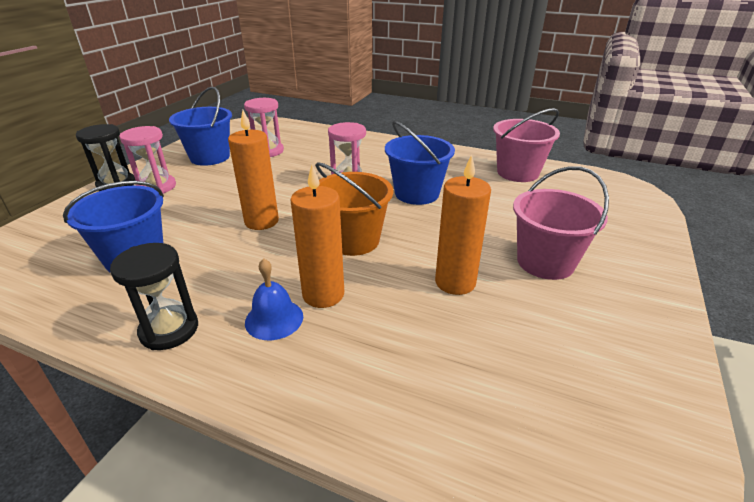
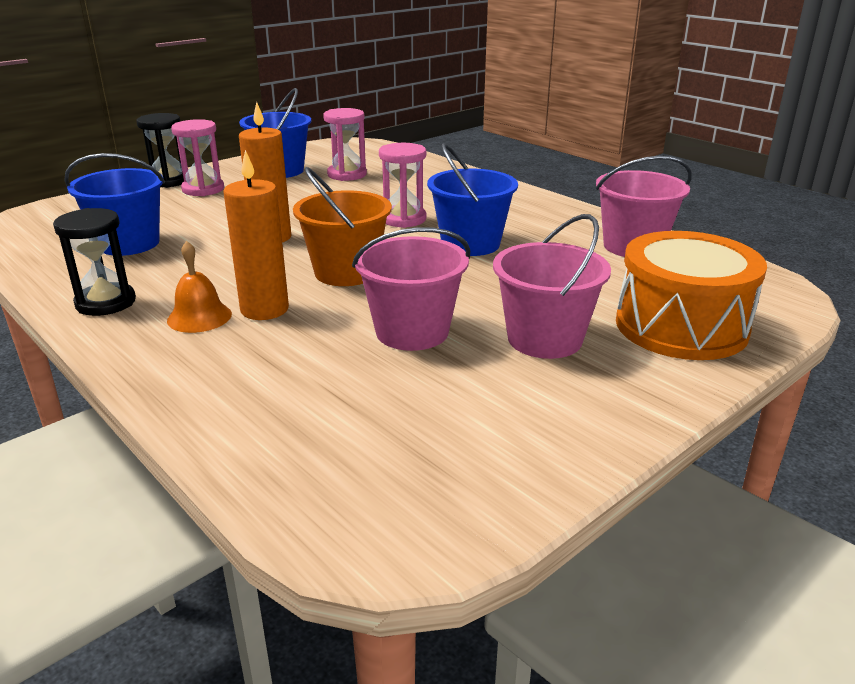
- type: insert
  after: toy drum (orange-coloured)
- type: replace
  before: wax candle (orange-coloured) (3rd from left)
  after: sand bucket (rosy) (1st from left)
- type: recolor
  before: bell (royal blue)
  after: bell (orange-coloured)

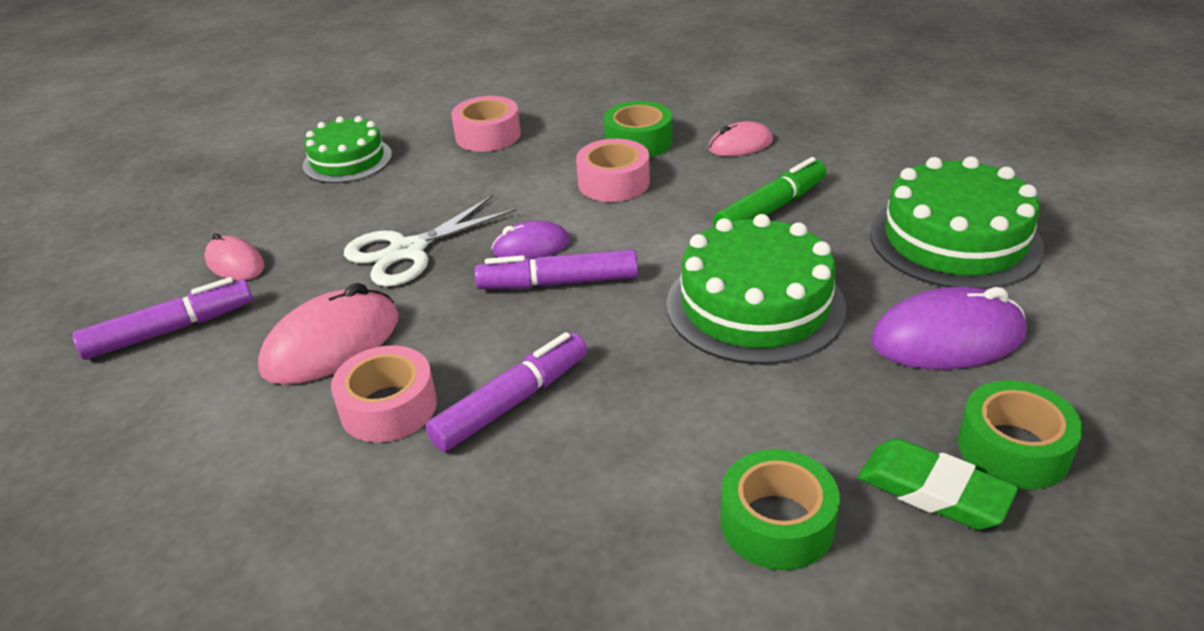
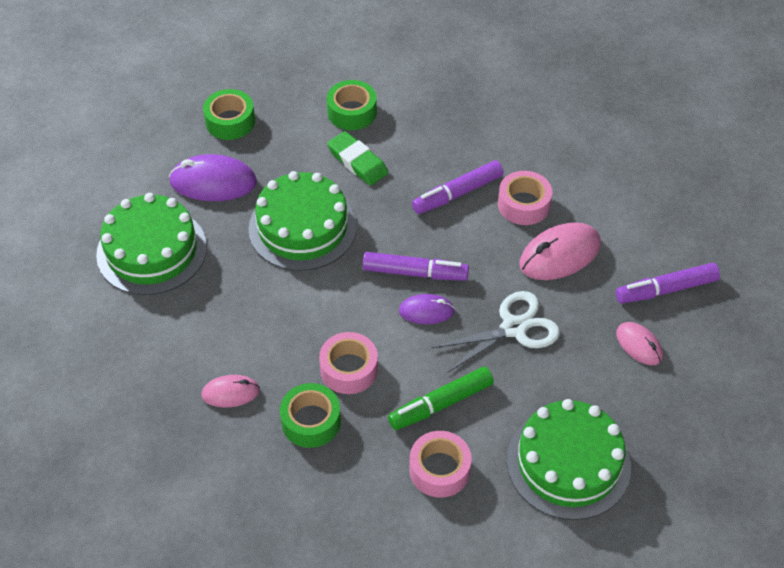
- type: move
  before: felt pen (green)
- type: move
  before: eraser (green)
- type: resize
  before: layer cake (green) (1st from left in the first image)
  scale: 1.55

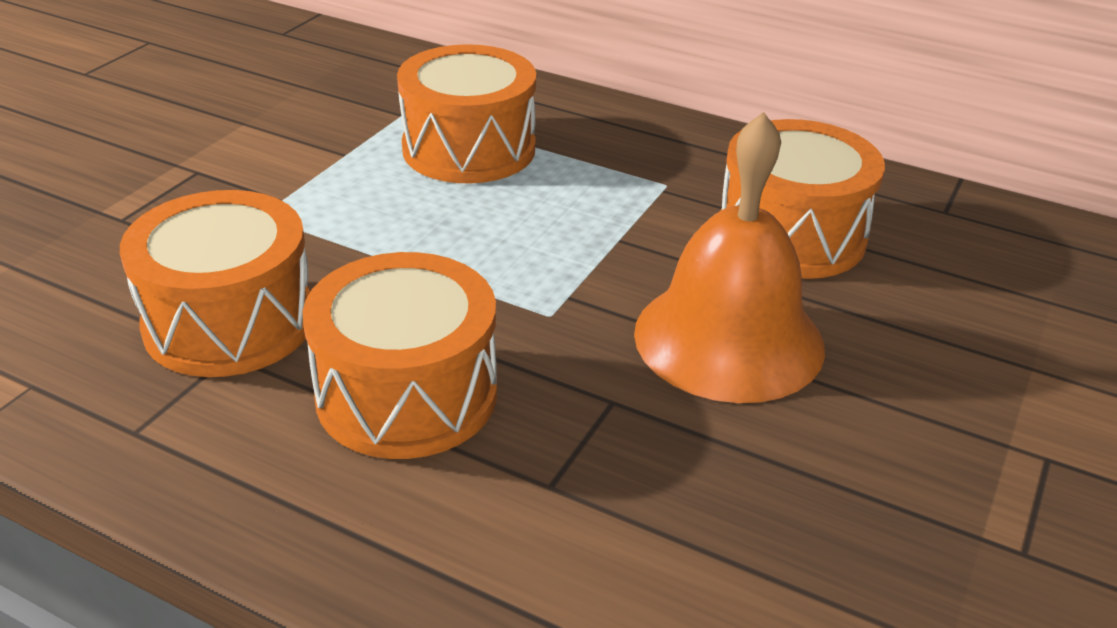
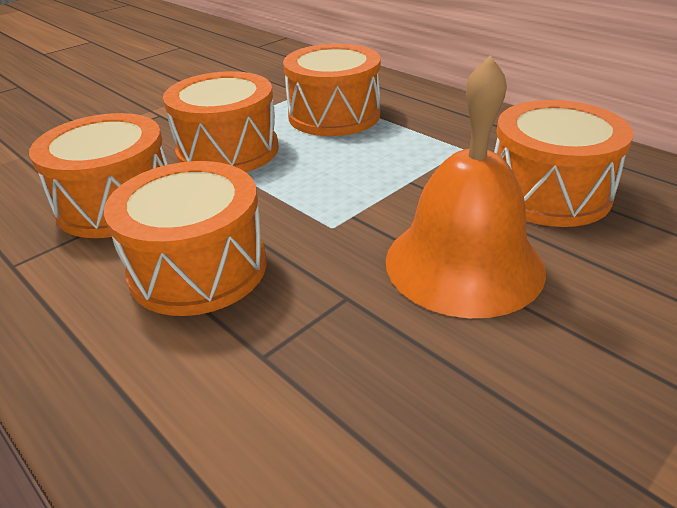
- type: insert
  after: toy drum (orange-coloured) (3rd from left)

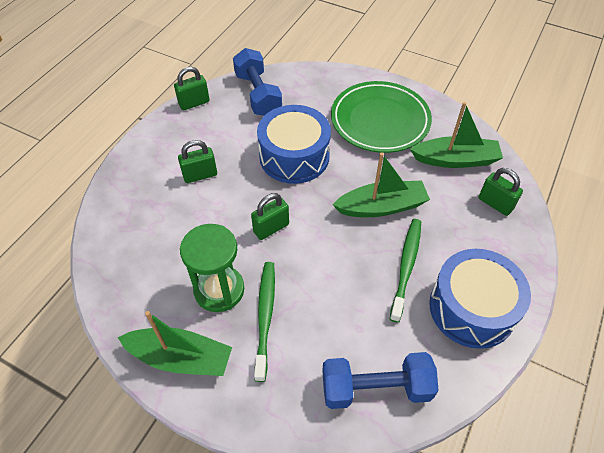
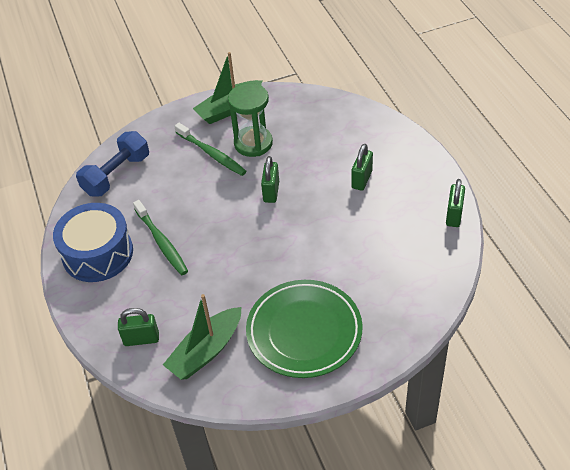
- type: delete
  before: free weight (royal blue) (1st from left)
- type: delete
  before: toy drum (royal blue) (1st from left)
- type: delete
  before: boat (green) (2nd from left)

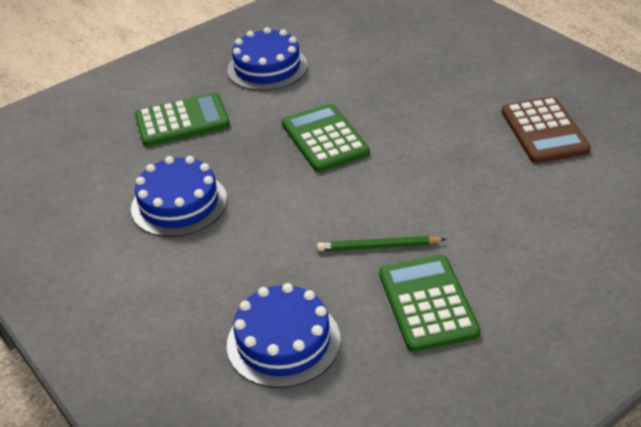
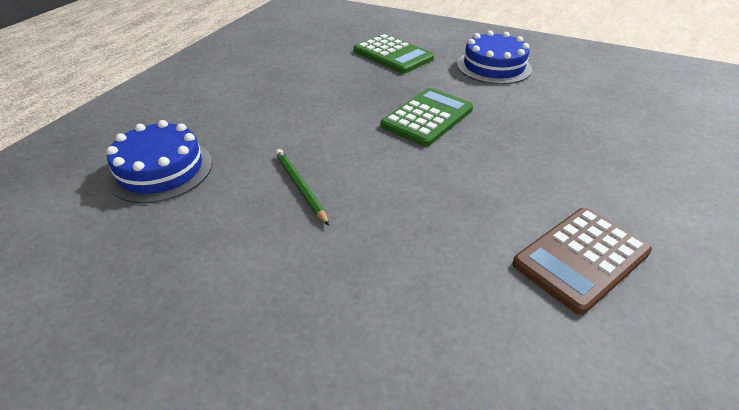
- type: delete
  before: layer cake (royal blue) (1st from left)
- type: delete
  before: calculator (green) (3rd from left)

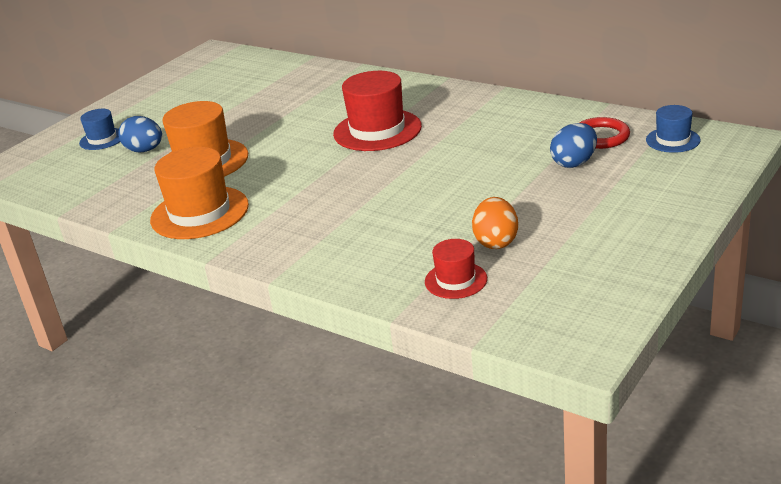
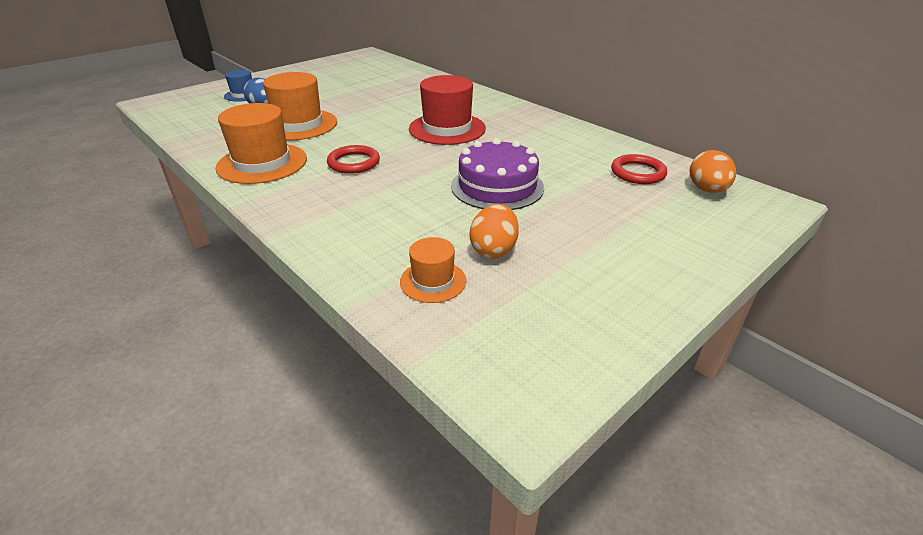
- type: delete
  before: egg shape (royal blue) (2nd from left)
- type: insert
  after: torus (scarlet) (1st from left)
- type: insert
  after: layer cake (purple)
- type: replace
  before: top hat (royal blue) (2nd from left)
  after: egg shape (orange-coloured) (2nd from left)
- type: recolor
  before: top hat (scarlet) (2nd from left)
  after: top hat (orange-coloured) (3rd from left)

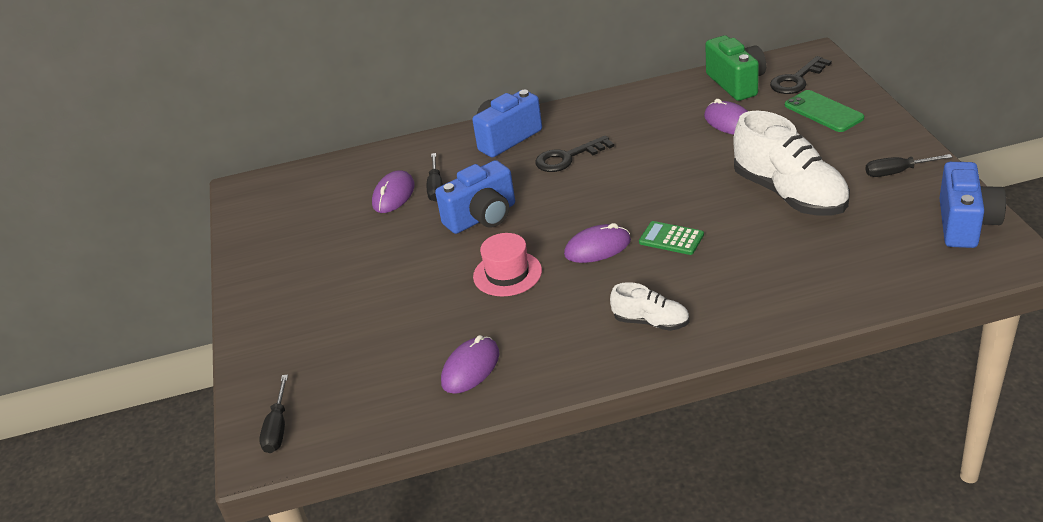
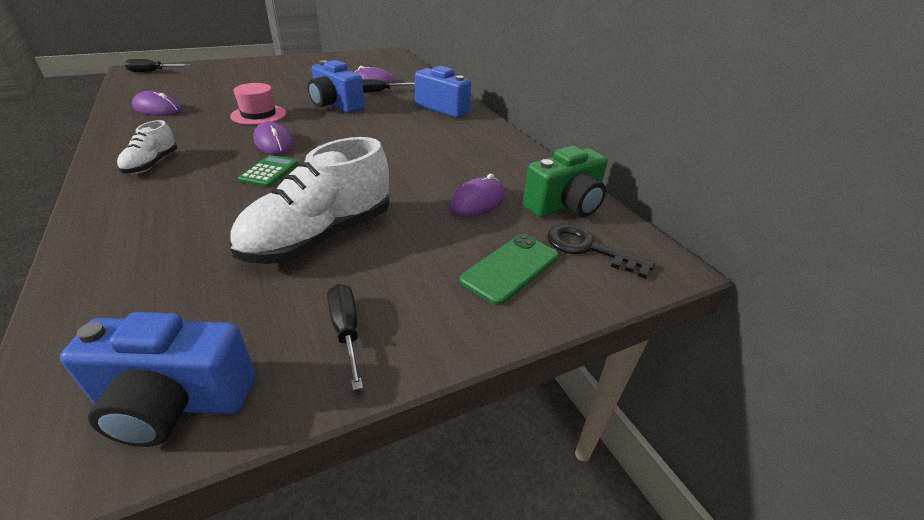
- type: delete
  before: key (ebony) (1st from left)

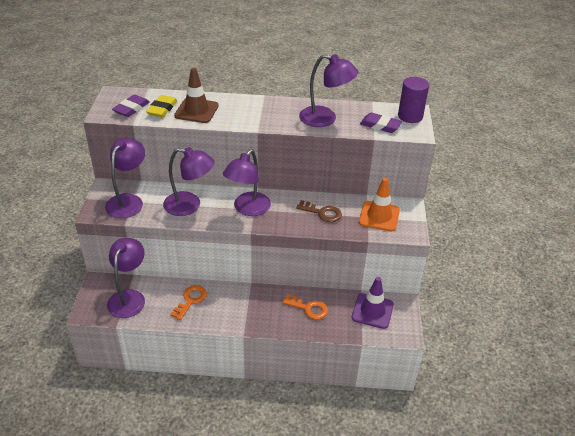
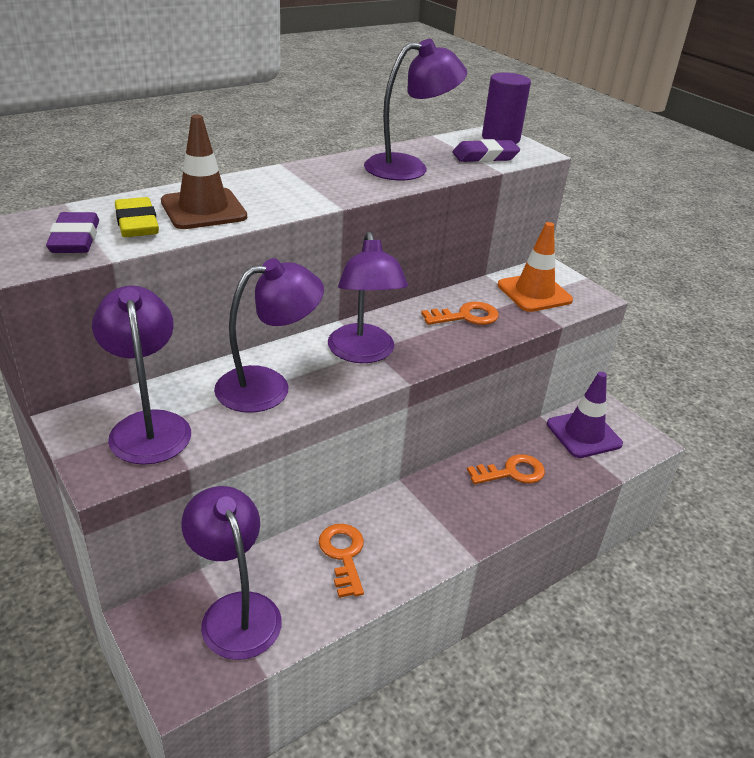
- type: recolor
  before: key (russet)
  after: key (orange-coloured) (2nd from left)

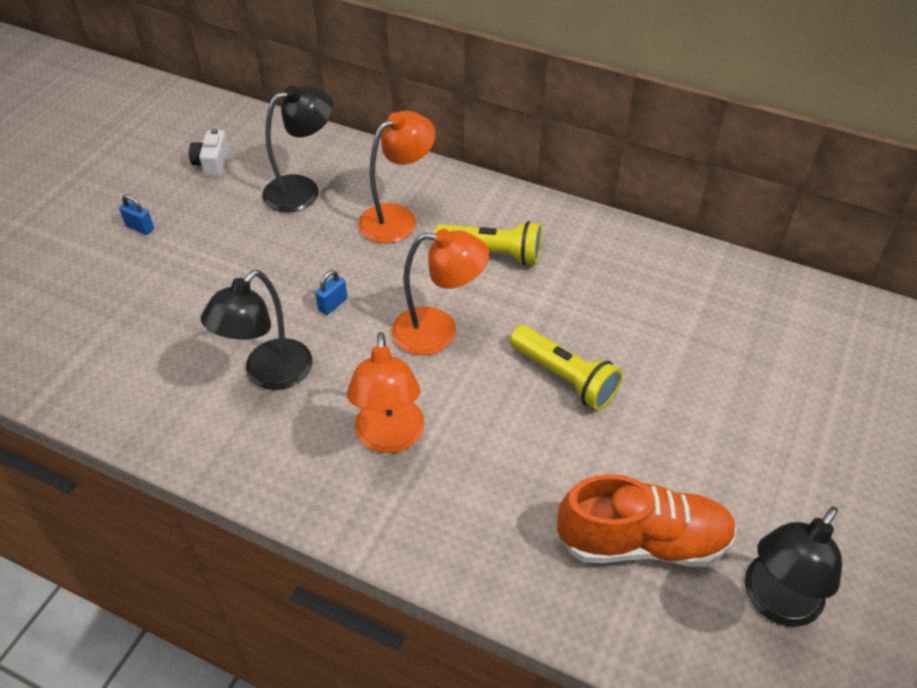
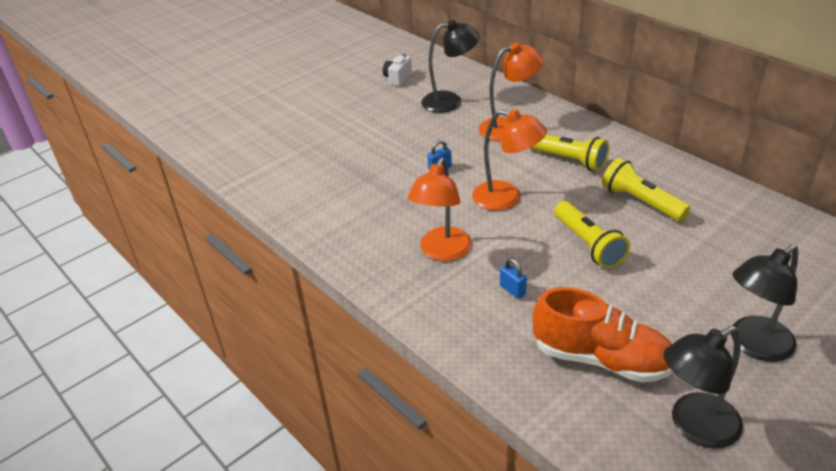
- type: insert
  after: pocket torch (bright yellow) (3rd from left)
- type: move
  before: small lock (royal blue) (1st from left in the first image)
  after: small lock (royal blue) (2nd from left)
- type: move
  before: desk lamp (ebony) (1st from left in the first image)
  after: desk lamp (ebony) (3rd from left)

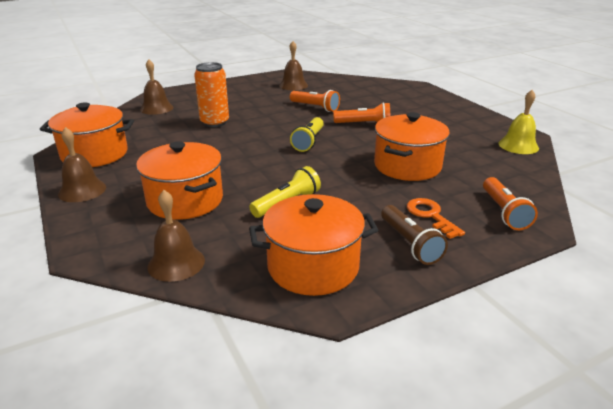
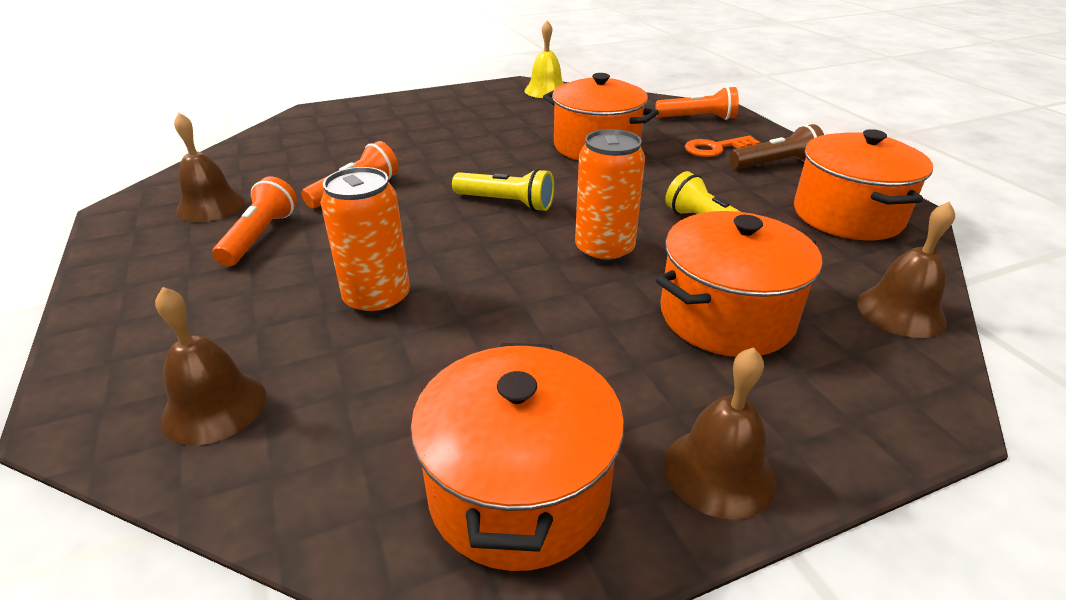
- type: insert
  after: tin (orange-coloured) (2nd from left)
- type: move
  before: pocket torch (orange-coloured) (2nd from left in the first image)
  after: pocket torch (orange-coloured) (1st from left)

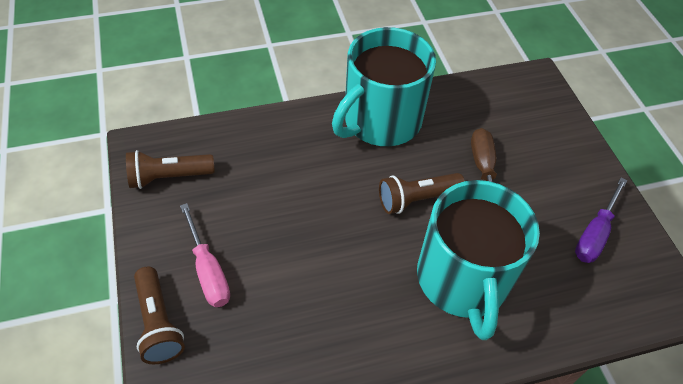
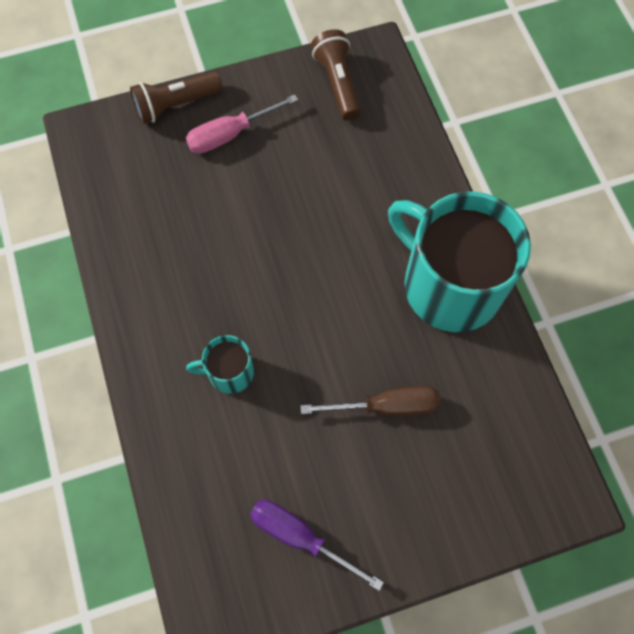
- type: delete
  before: pocket torch (russet) (3rd from left)
- type: resize
  before: coffee mug (turquoise) (2nd from left in the first image)
  scale: 0.44

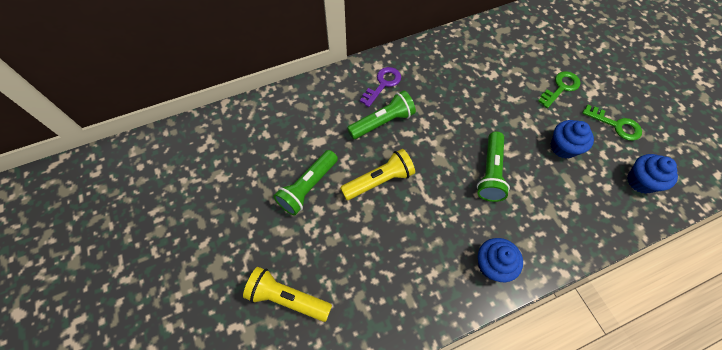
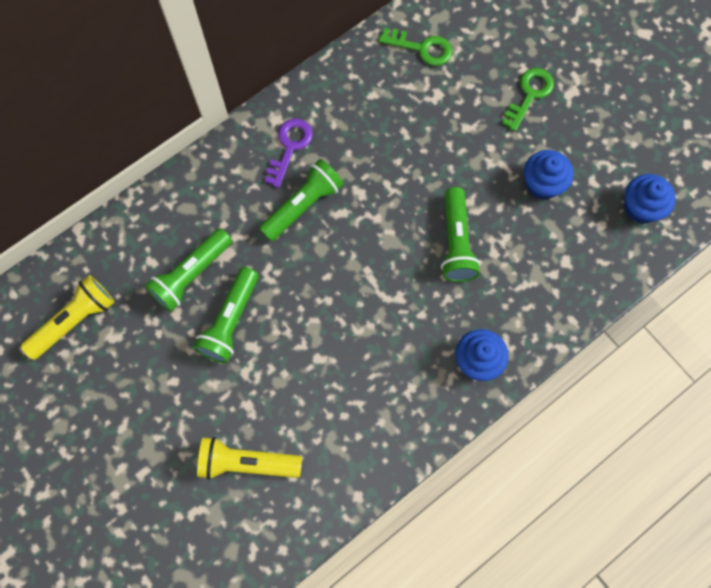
- type: insert
  after: pocket torch (green) (1st from left)
- type: move
  before: pocket torch (bright yellow) (2nd from left in the first image)
  after: pocket torch (bright yellow) (1st from left)
- type: move
  before: key (green) (2nd from left in the first image)
  after: key (green) (1st from left)

